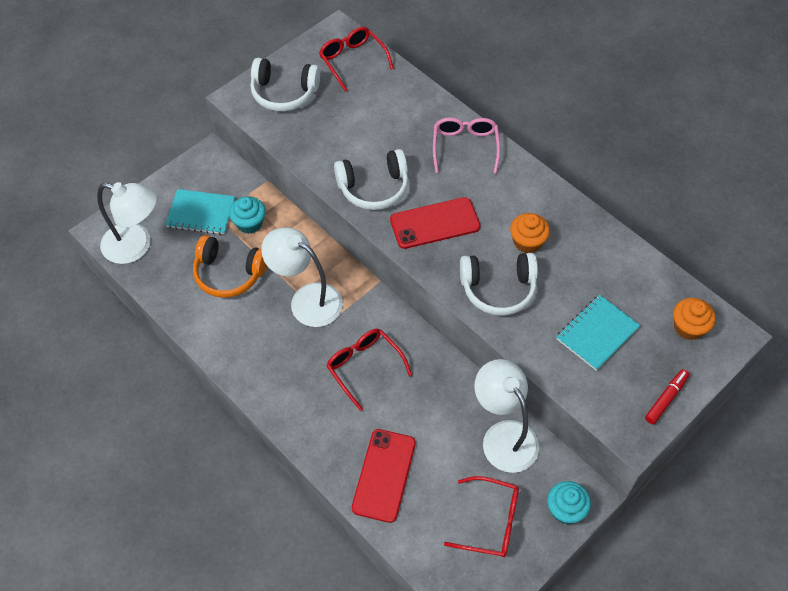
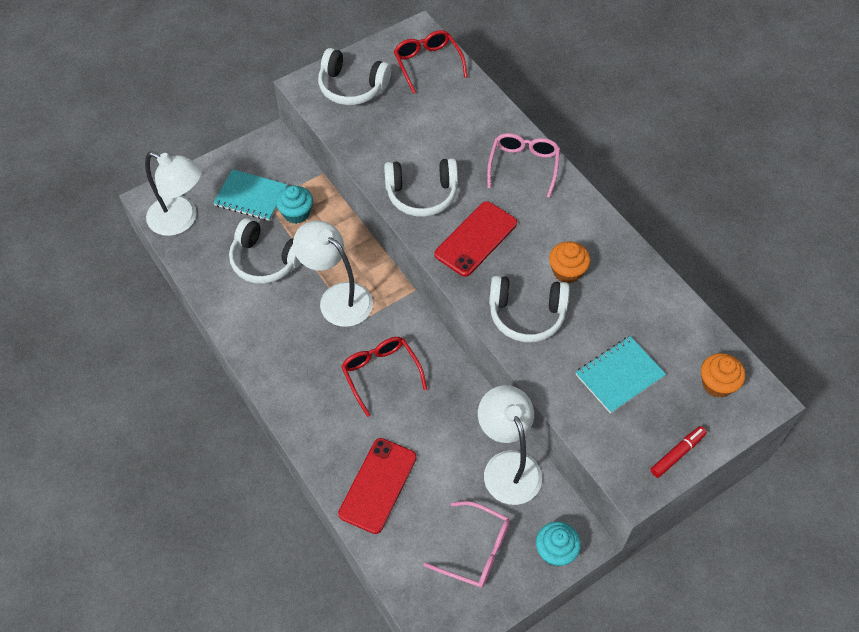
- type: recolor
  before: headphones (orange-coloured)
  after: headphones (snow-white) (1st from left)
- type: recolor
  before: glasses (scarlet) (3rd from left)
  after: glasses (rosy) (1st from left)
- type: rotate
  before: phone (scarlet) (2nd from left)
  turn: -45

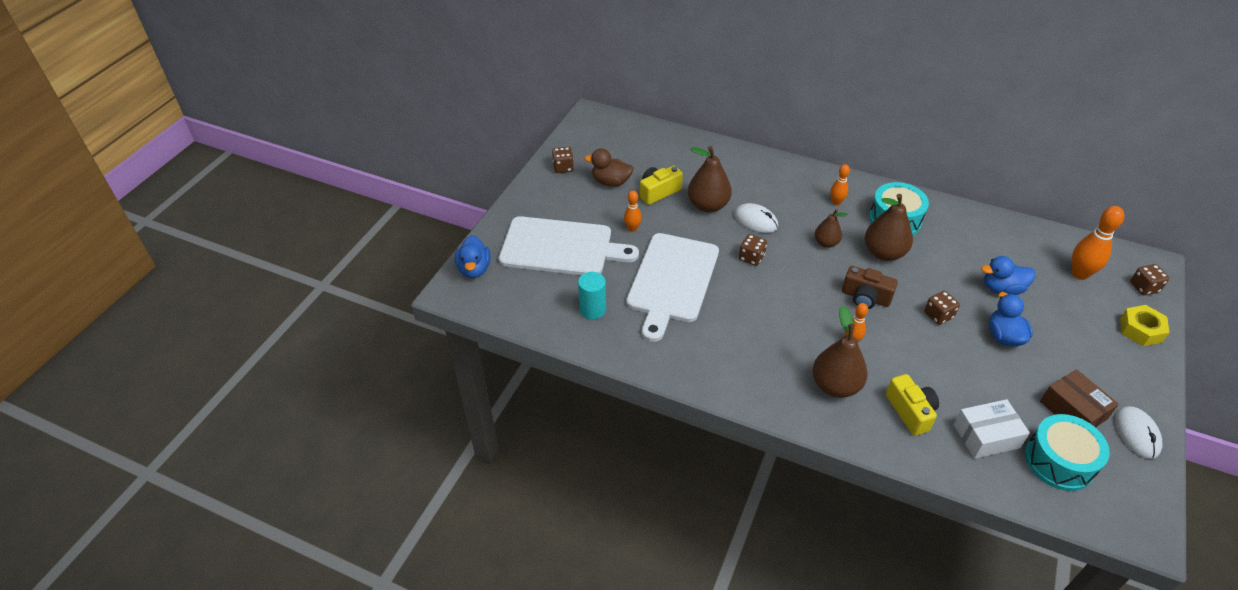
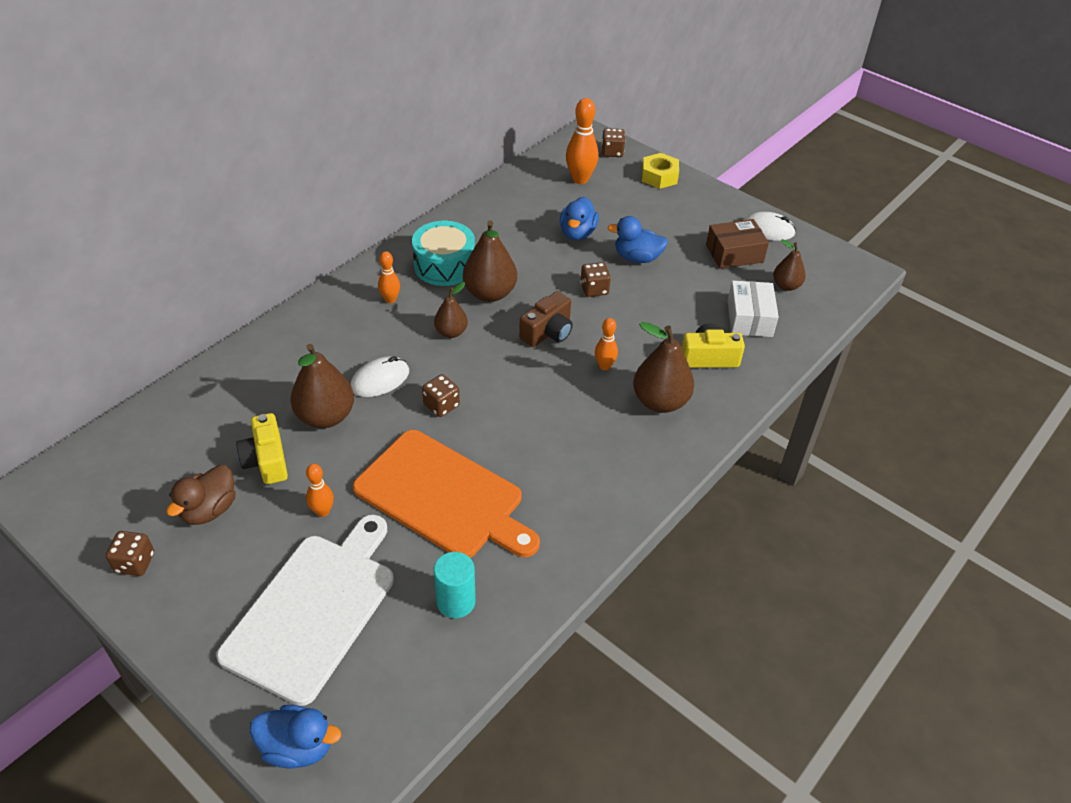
- type: replace
  before: toy drum (turquoise) (2nd from left)
  after: pear fruit (russet) (5th from left)
- type: recolor
  before: cutting board (snow-white) (2nd from left)
  after: cutting board (orange-coloured)

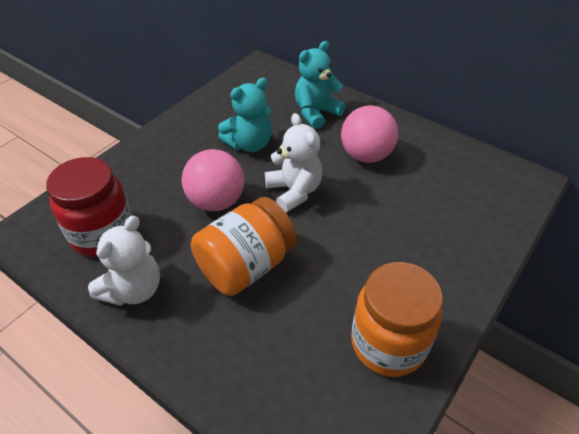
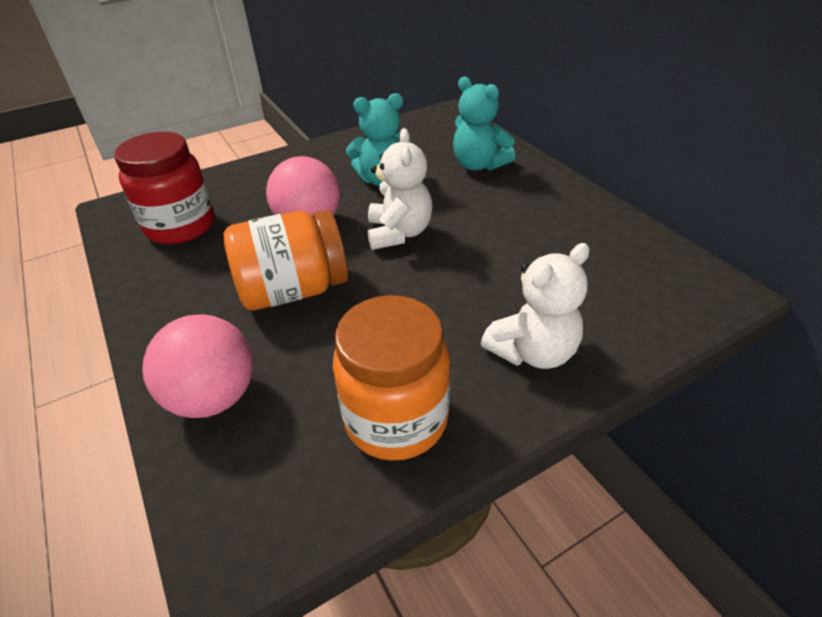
- type: move
  before: teddy bear (snow-white) (1st from left in the first image)
  after: teddy bear (snow-white) (2nd from left)
- type: move
  before: sphere (rosy) (2nd from left in the first image)
  after: sphere (rosy) (1st from left)
- type: rotate
  before: teddy bear (turquoise) (2nd from left)
  turn: -120

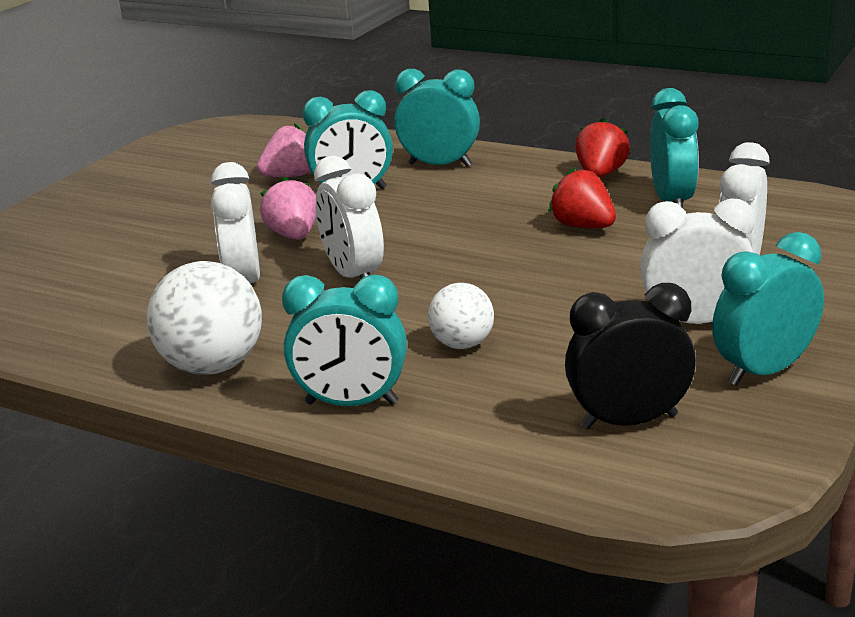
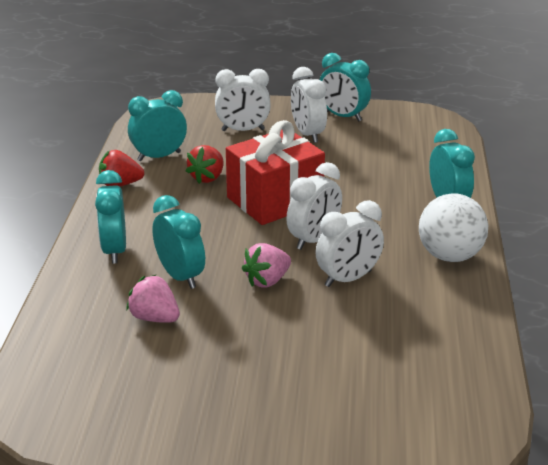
- type: delete
  before: sphere (snow-white) (2nd from left)
- type: delete
  before: clock (ebony)
- type: insert
  after: wrapped gift (scarlet)

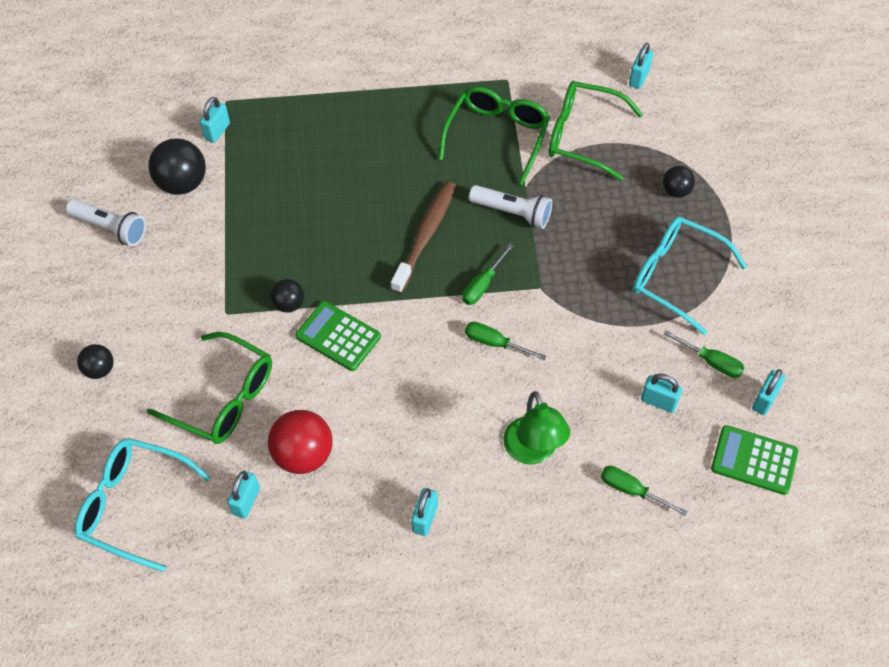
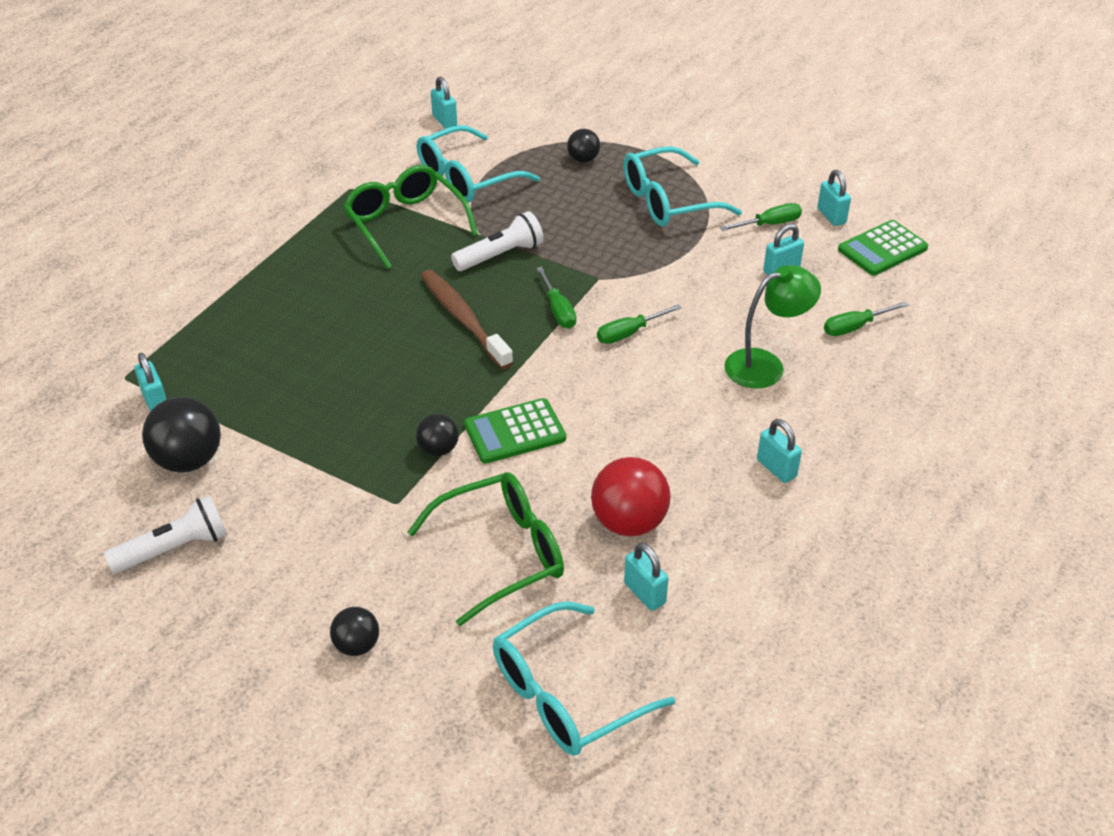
- type: recolor
  before: glasses (green) (3rd from left)
  after: glasses (turquoise) (1st from left)
- type: rotate
  before: desk lamp (green)
  turn: -45

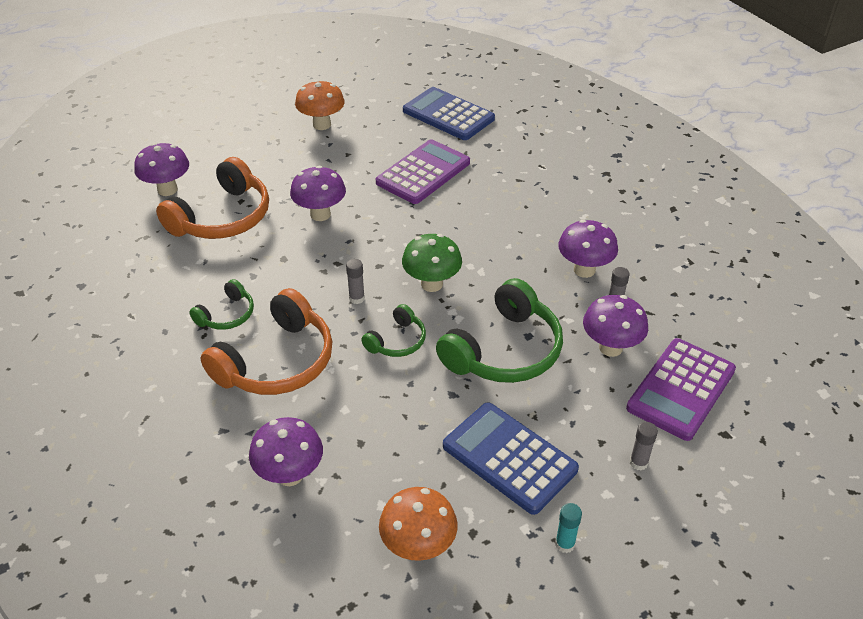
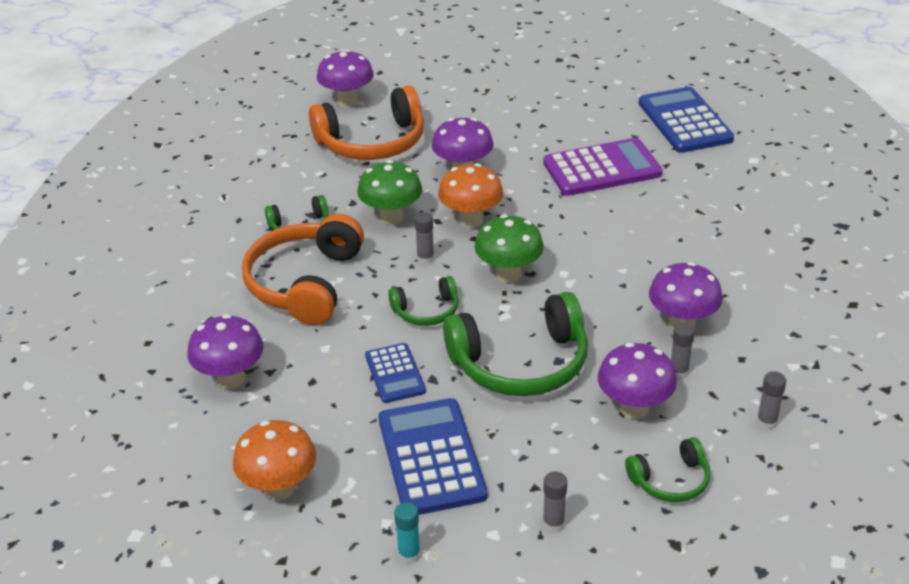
- type: insert
  after: toadstool (green) (1st from left)
- type: insert
  after: calculator (royal blue) (1st from left)
- type: insert
  after: glue stick (ash-grey) (4th from left)
- type: move
  before: toadstool (orange-coloured) (1st from left in the first image)
  after: toadstool (orange-coloured) (2nd from left)
- type: replace
  before: calculator (purple) (2nd from left)
  after: headphones (green) (4th from left)
- type: rotate
  before: headphones (orange-coloured) (2nd from left in the first image)
  turn: 120

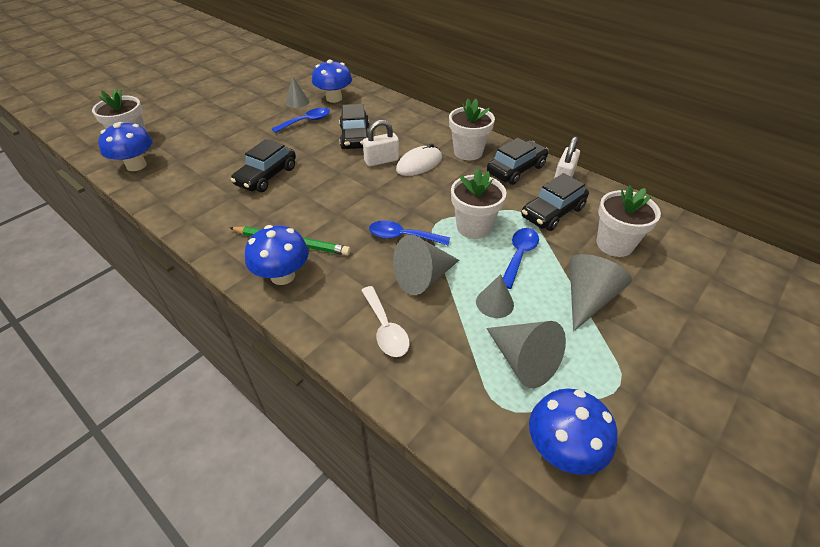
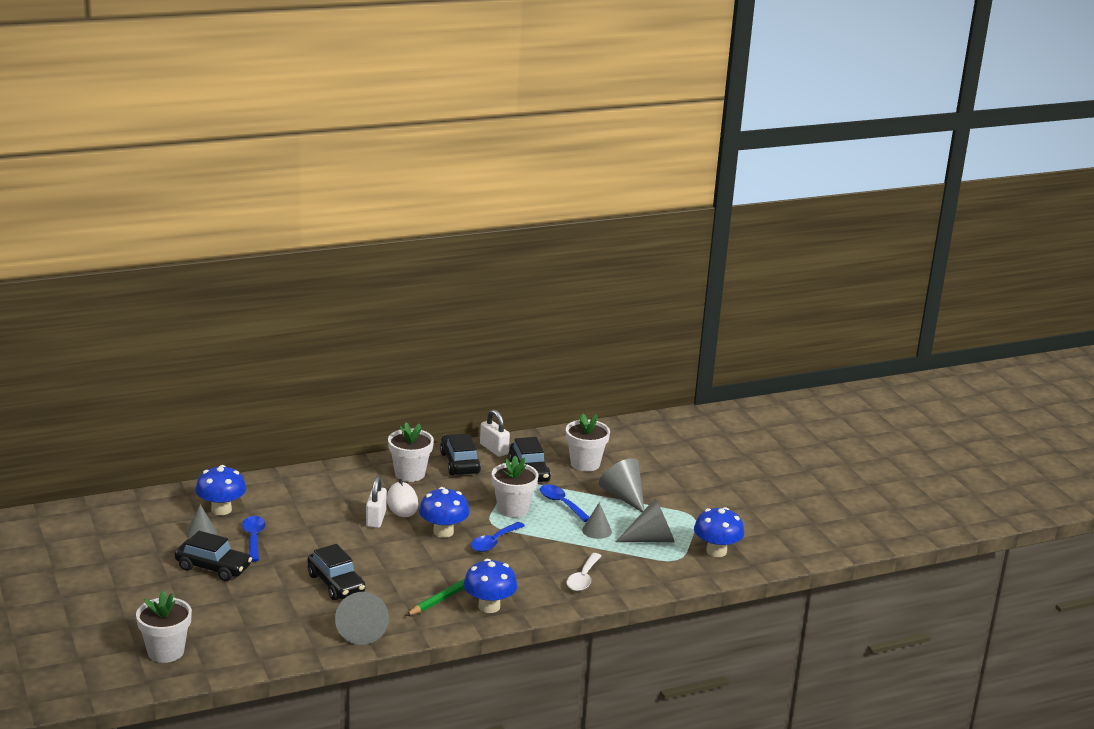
- type: move
  before: toadstool (royal blue) (1st from left in the first image)
  after: toadstool (royal blue) (2nd from left)
- type: move
  before: toy car (ebony) (2nd from left in the first image)
  after: toy car (ebony) (1st from left)
- type: move
  before: cone shape (ash-grey) (2nd from left)
- type: rotate
  before: teaspoon (snow-white)
  turn: 105

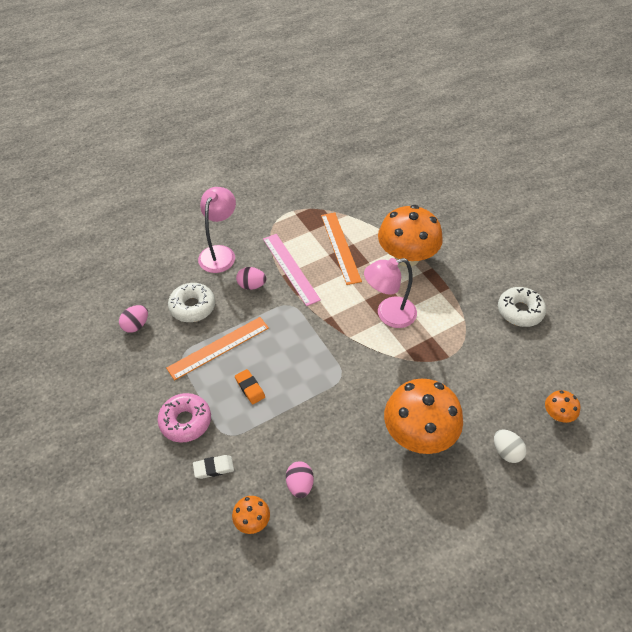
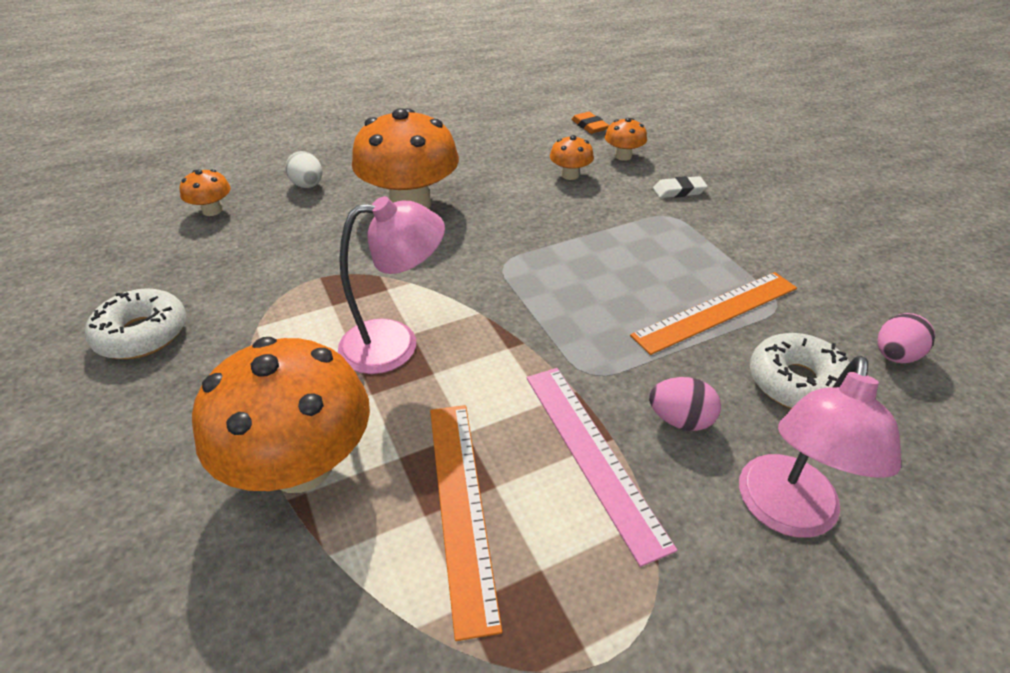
- type: delete
  before: doughnut (rosy)
- type: move
  before: eraser (orange-coloured)
- type: replace
  before: egg shape (rosy) (3rd from left)
  after: toadstool (orange-coloured) (4th from left)

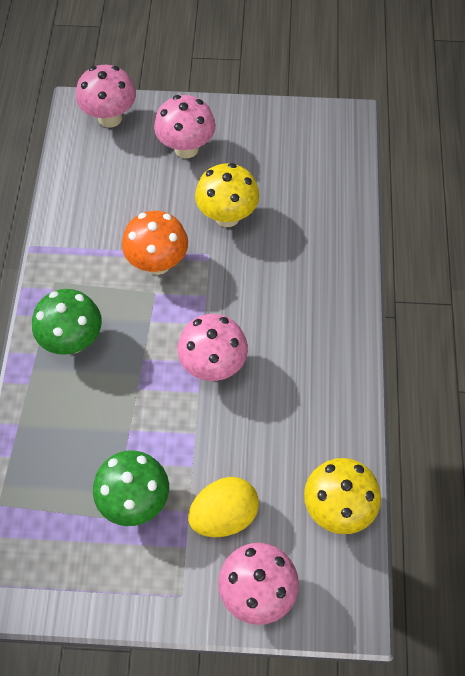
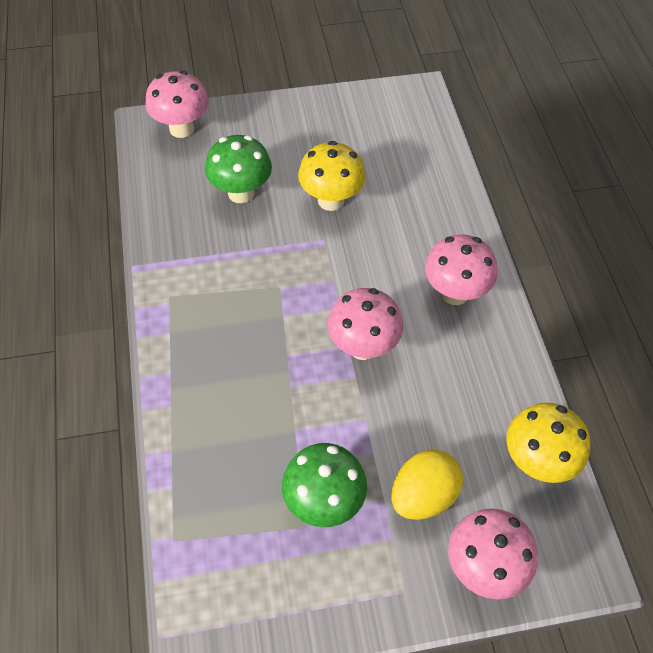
- type: delete
  before: toadstool (orange-coloured)
- type: move
  before: toadstool (green) (1st from left)
- type: move
  before: toadstool (rosy) (2nd from left in the first image)
  after: toadstool (rosy) (3rd from left)

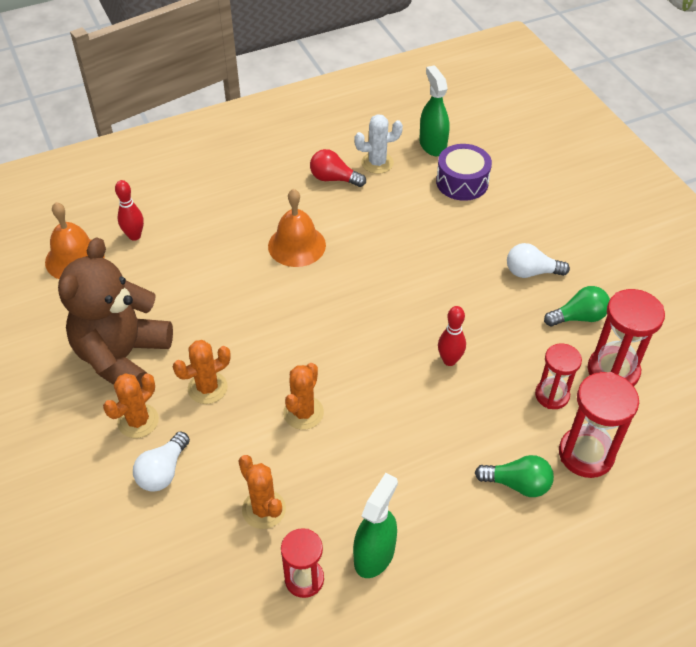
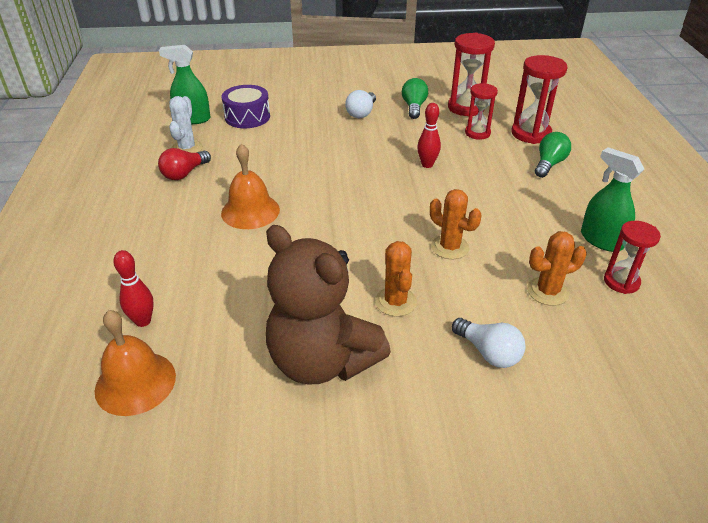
- type: delete
  before: prickly plant (orange-coloured) (1st from left)

